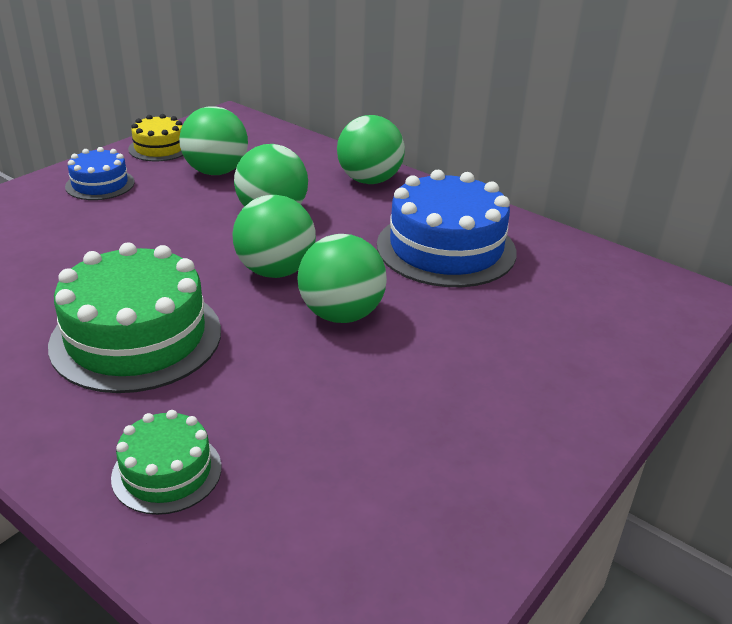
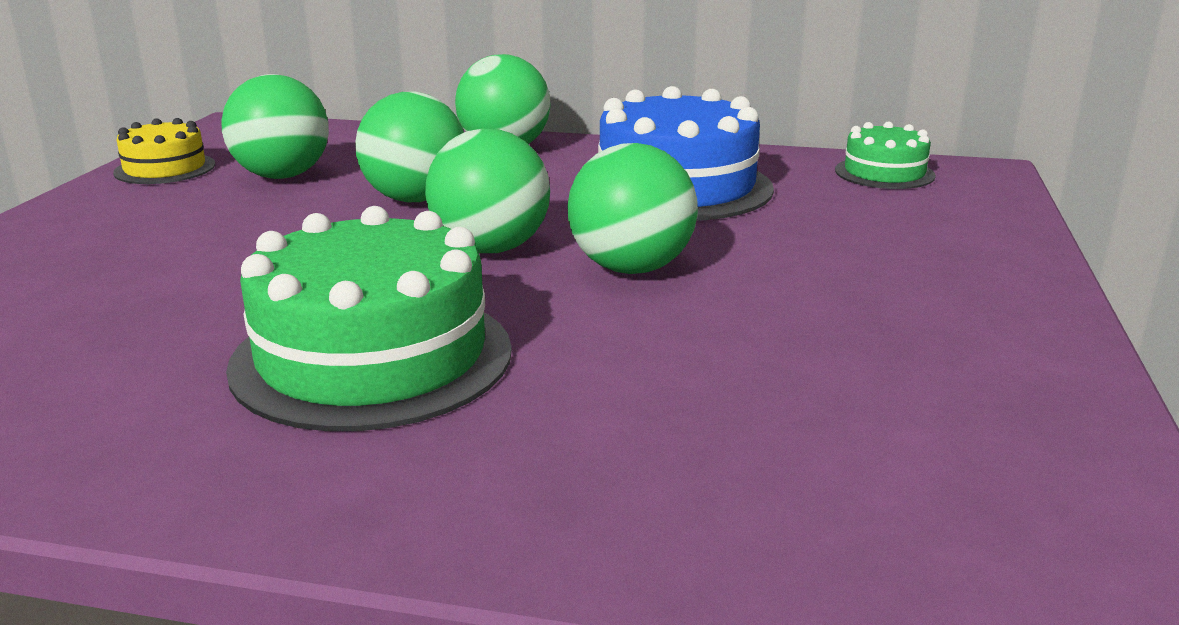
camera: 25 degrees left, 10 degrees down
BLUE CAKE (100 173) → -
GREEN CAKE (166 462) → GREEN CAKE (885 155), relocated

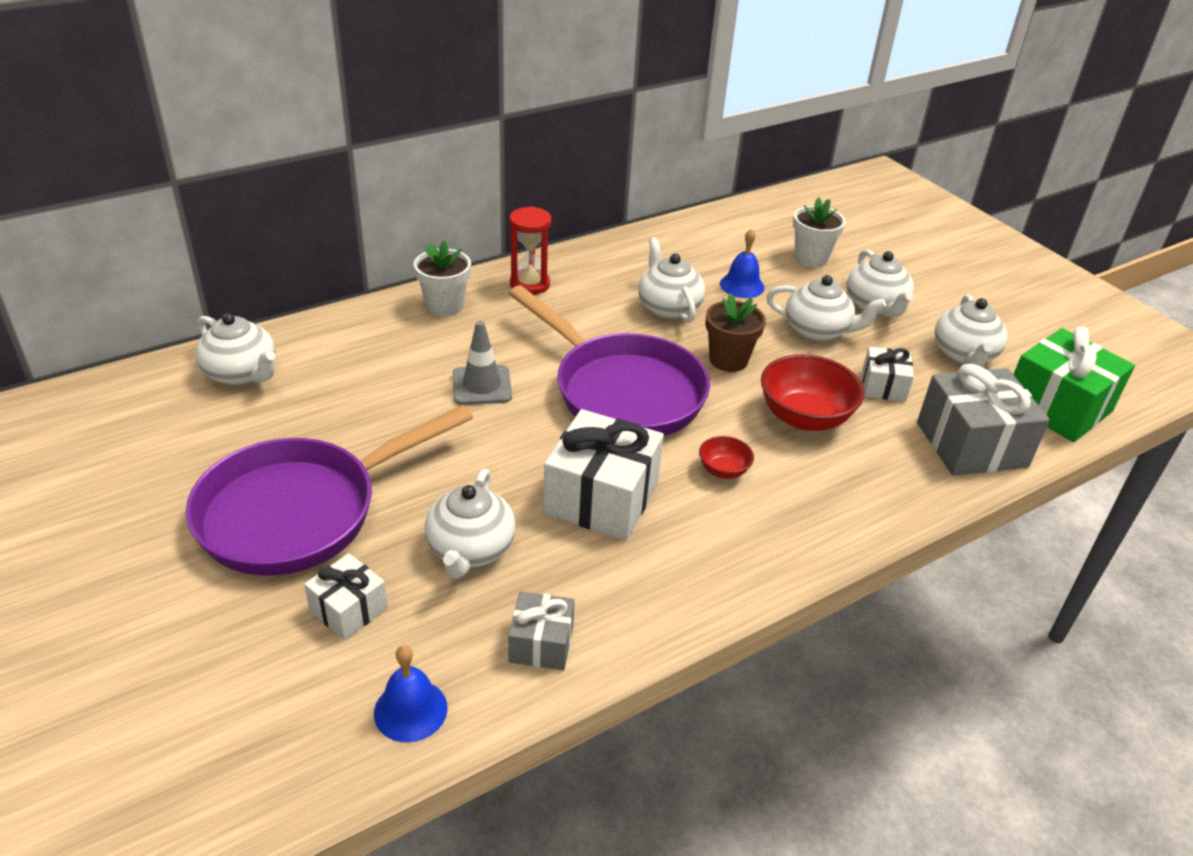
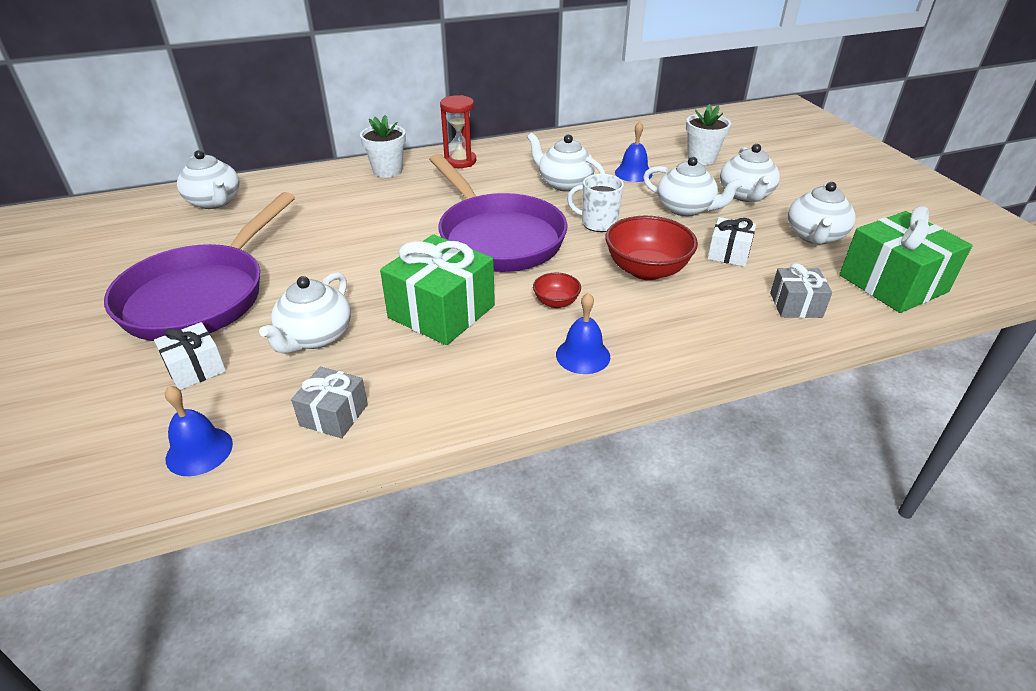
camera: 15 degrees right, 0 degrees up
GREY TRAFFIC CONE (482 363) → -
- → BLUE BELL (583 333)
BROWN FLOWER POT (735 332) → WHITE MUG (595 203)
WHITE GIFT (603 475) → GREEN GIFT (437 289)
PURPLE PAN (329 490) → PURPLE PAN (199 266), 45 degrees counterclockwise
WHITE TEAPOT (671 280) → WHITE TEAPOT (566 162), 45 degrees counterclockwise
GREY GIFT (983 420) → GREY GIFT (801 290), x0.54

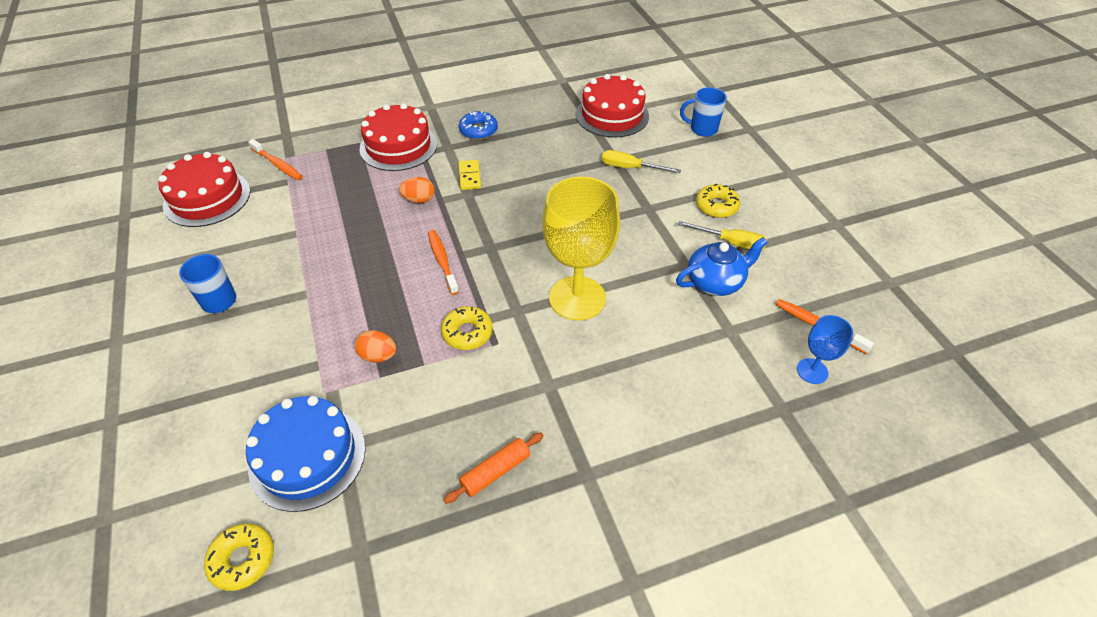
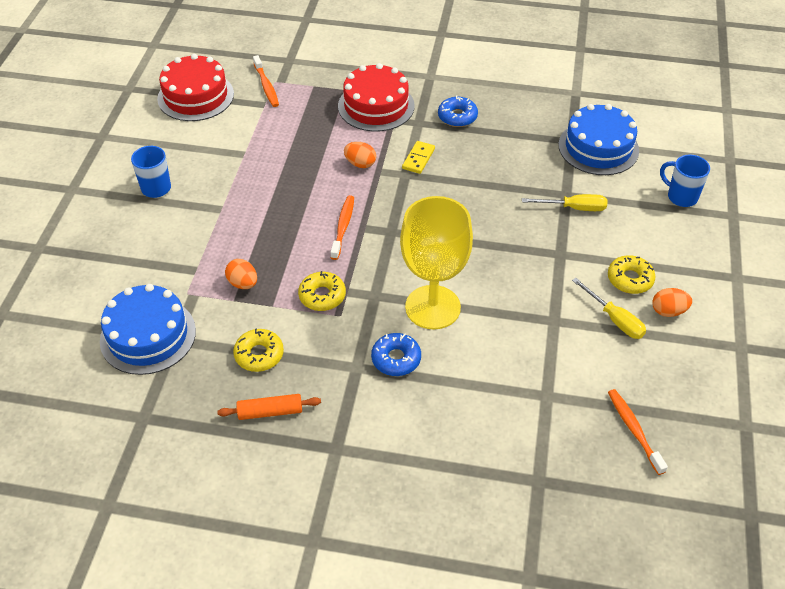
camera: 30 degrees right, 0 degrees up
BLUE TEAPOT (722 266) → -
BLUE GOBLET (825 349) → -
- → BLUE DONUT (396 354)
- → ORANGE EGG (672 302)
YELLOW DONUT (239 557) → YELLOW DONUT (258 350), relocated
RED CAKE (612 105) → BLUE CAKE (598 139)
YELLOW SCREWDRIVER (641 161) → YELLOW SCREWDRIVER (564 202), 135 degrees clockwise

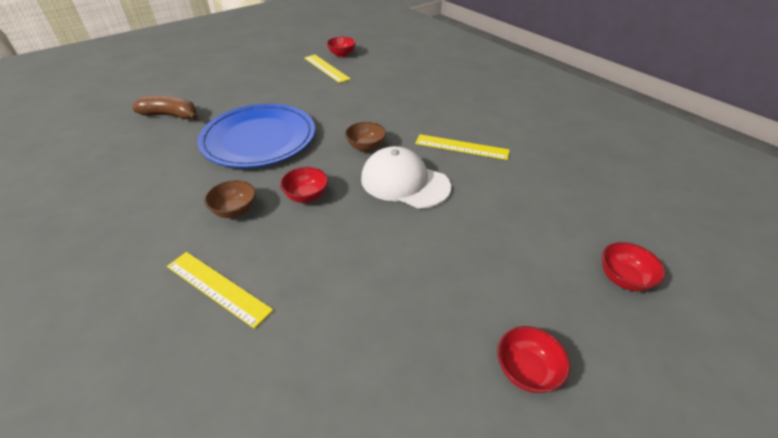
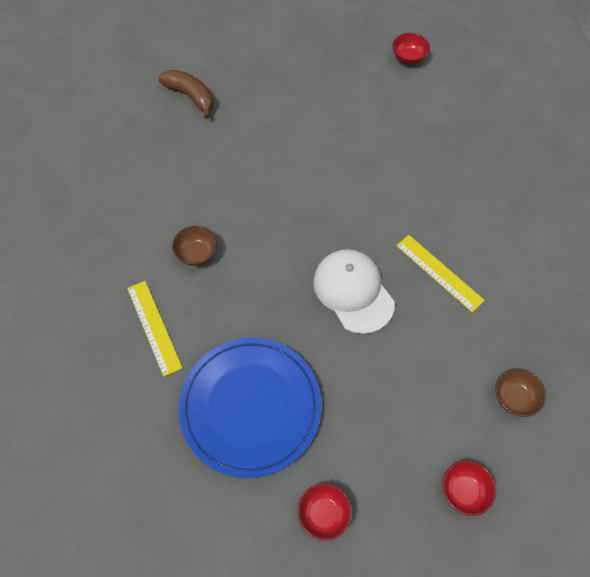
camera: 30 degrees right, 20 degrees up
RED BOWL (304 185) → -
YELLOW RULER (327 69) → -
BLUE PLATE (256 136) → BLUE PLATE (250 408), relocated
BROWN BOWL (365 137) → BROWN BOWL (520 392), relocated

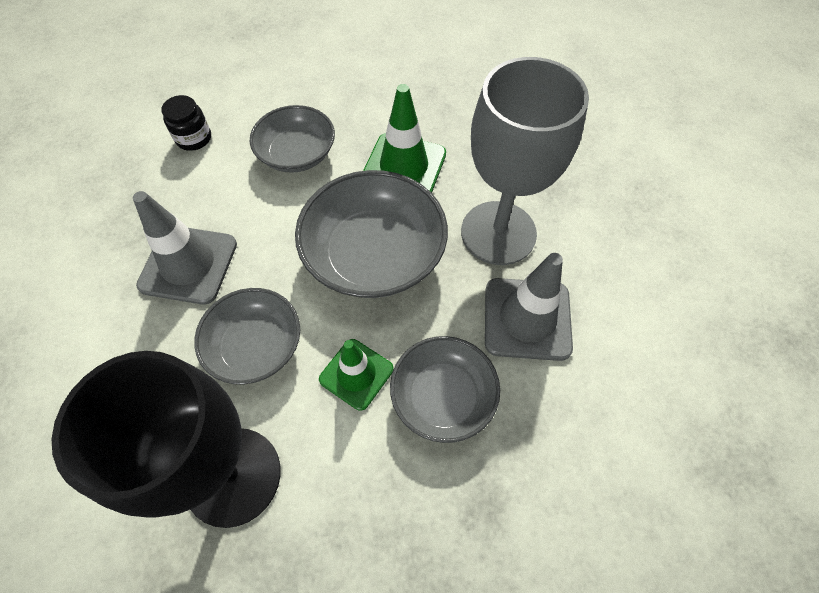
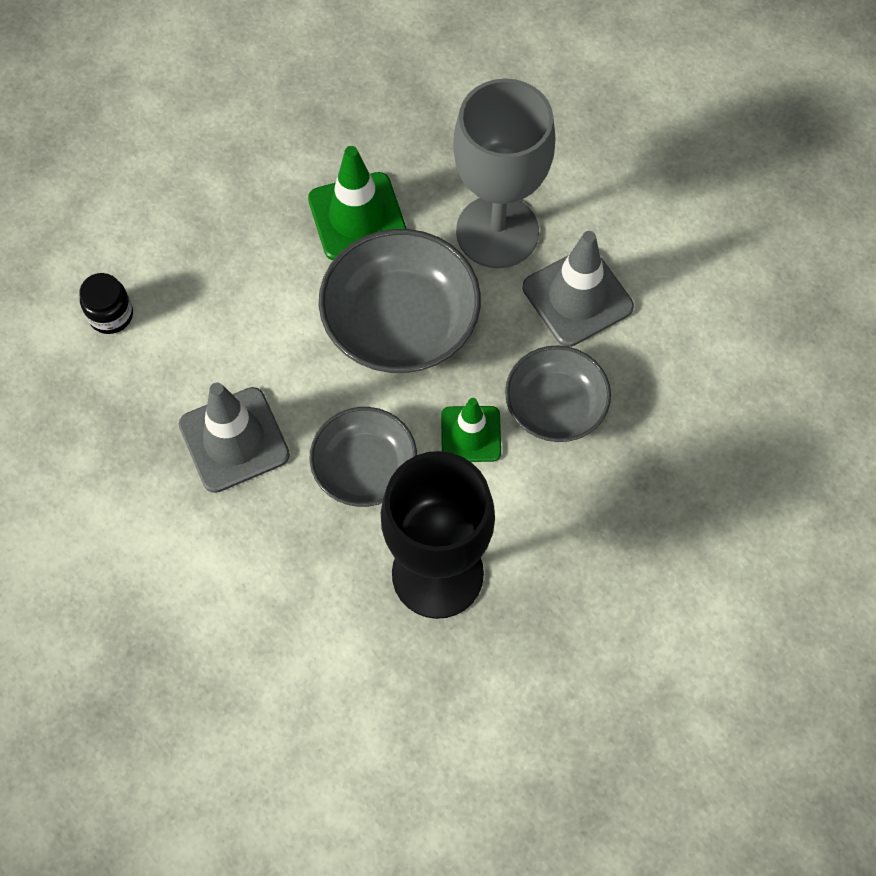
camera: 35 degrees left, 5 degrees up
GREY BOWL (292 139) → -

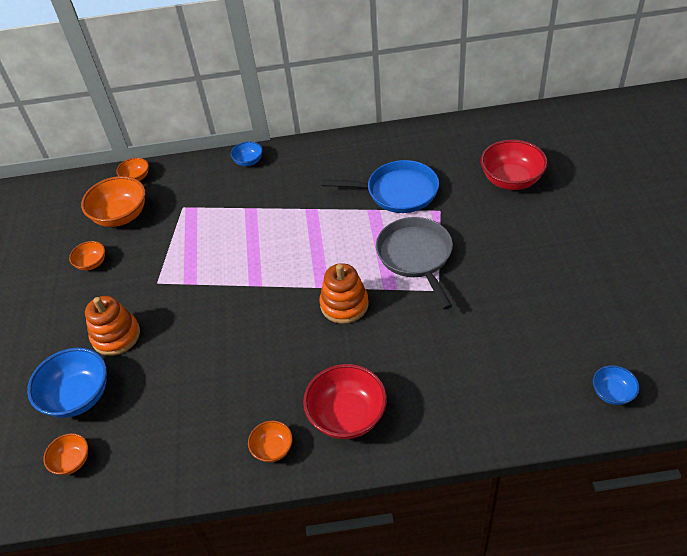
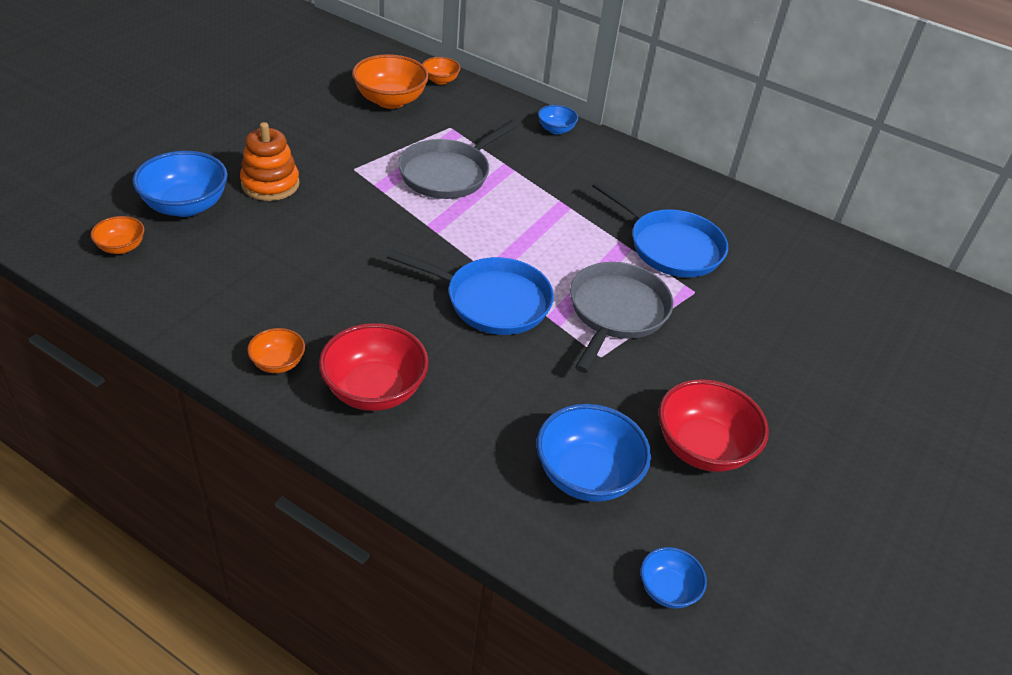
camera: 30 degrees right, 5 degrees down
ORANGE BOWL (87 256) → -
- → GREY PAN (458 159)
- → BLUE BOWL (593 453)
RED BOWL (514 165) → RED BOWL (713 425), relocated
ORANGE STACKING TOY (343 293) → BLUE PAN (470 292)

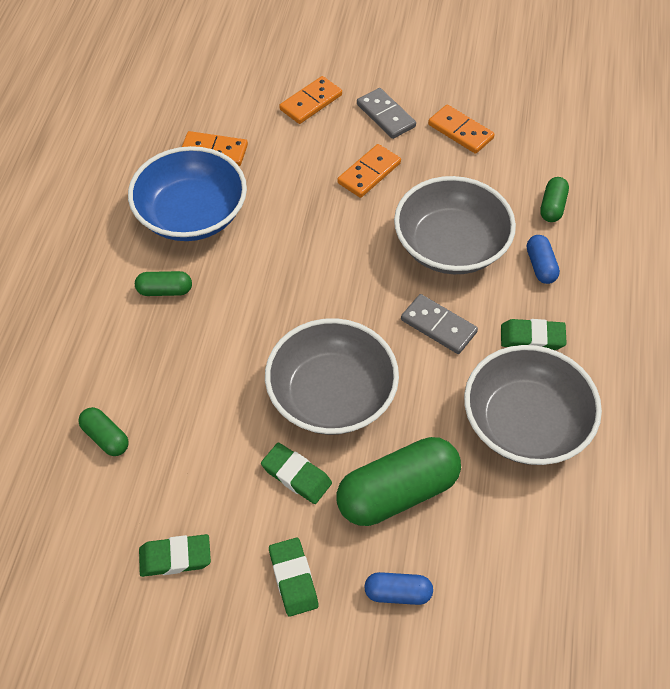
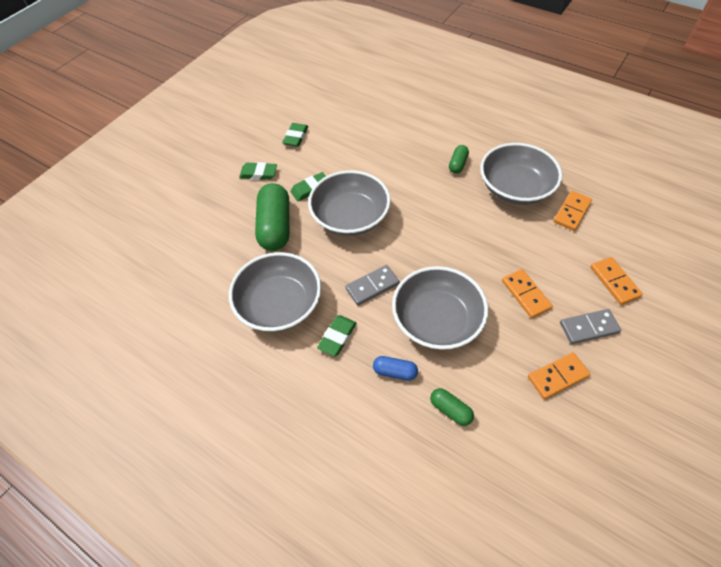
camera: 115 degrees right, 0 degrees up
GREEN CAPSULE (103 431) → -
BLUE CAPSULE (398 588) → -
BLUE BOWL (187 193) → GREY BOWL (521 174)

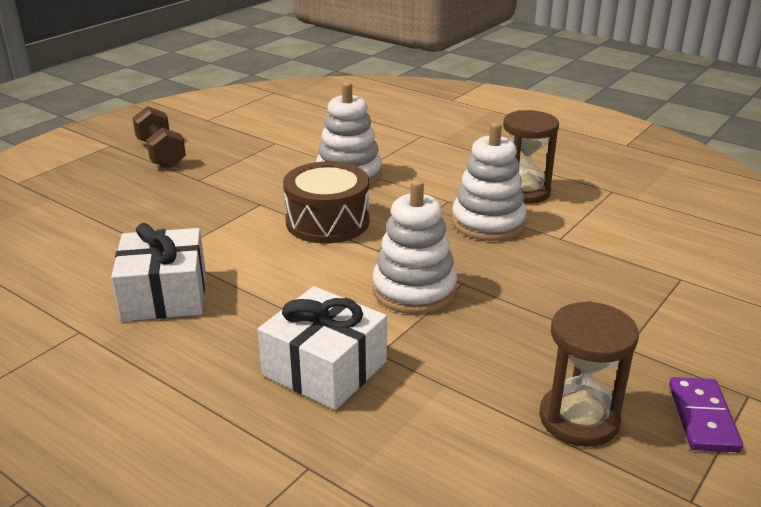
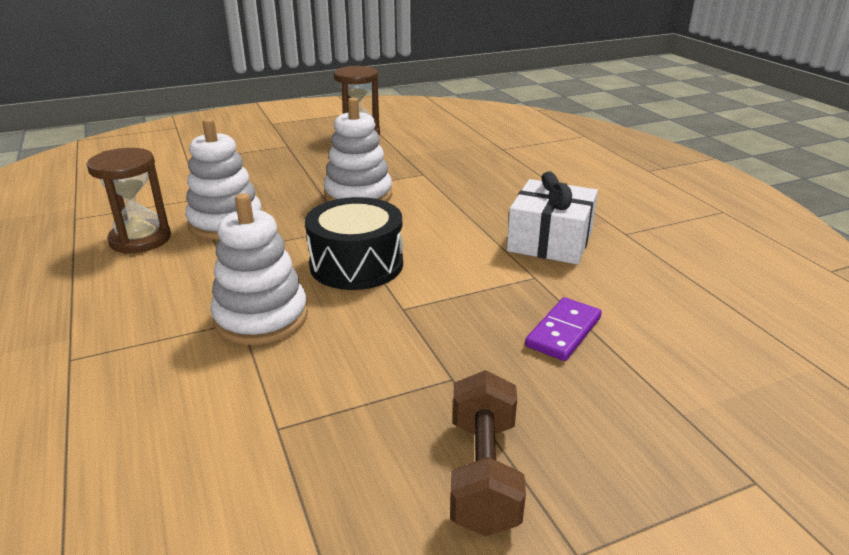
camera: 150 degrees left, 0 degrees up
WHITE GIFT (322 348) → -
PURPLE DOMINO (706 414) → PURPLE DOMINO (563 329), relocated
BROWN DRUM (326 202) → BLACK DRUM (354 243)

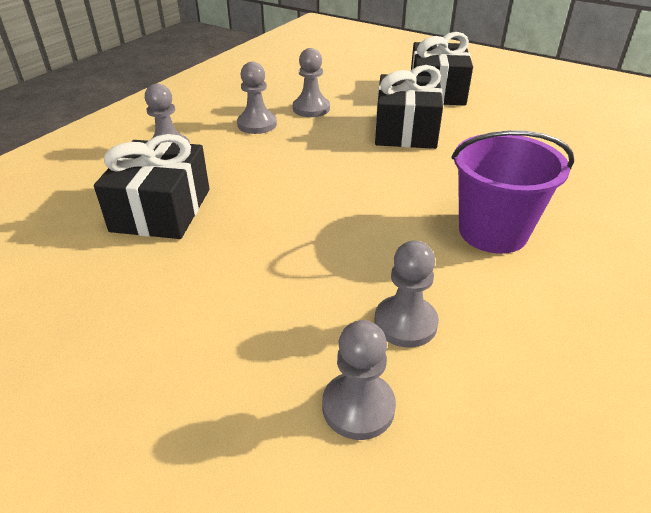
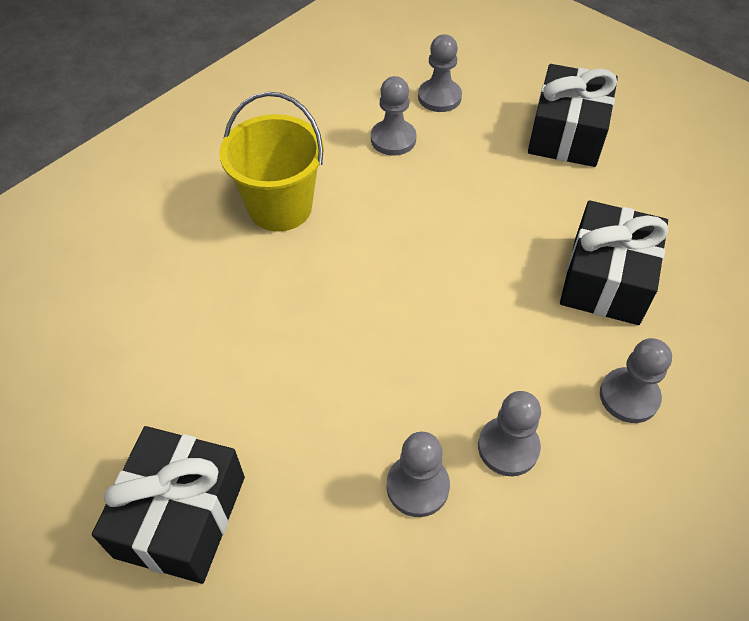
camera: 170 degrees left, 15 degrees up
BLACK GIFT (409 107) → BLACK GIFT (573 115), relocated
PURPLE BUCKET (513 192) → YELLOW BUCKET (272 161)

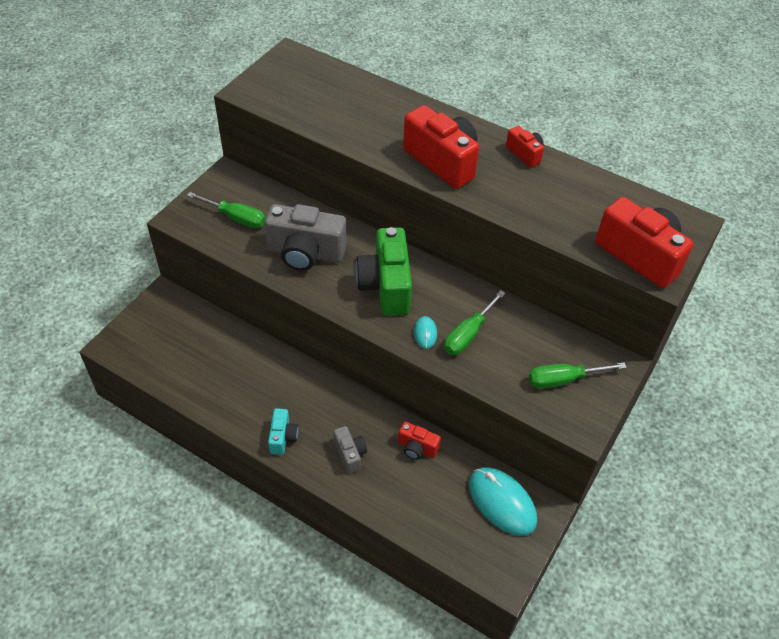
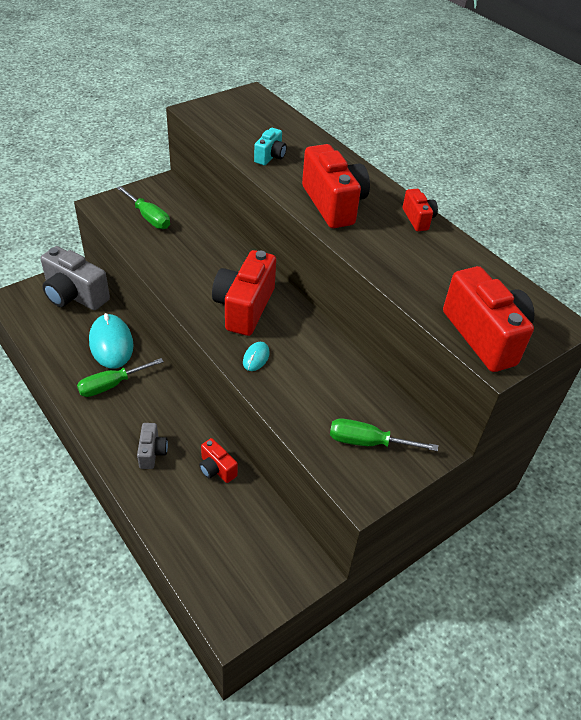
camera: 20 degrees right, 5 degrees down
GREY CAMERA (306 237) → GREY CAMERA (75 278), relocated
TURQUOISE CAMERA (283 431) → TURQUOISE CAMERA (270 146), relocated
GREEN SCREWDRIVER (475 322) → GREEN SCREWDRIVER (120 377), relocated
TURQUOISE MOUSE (503 501) → TURQUOISE MOUSE (111 341), relocated
GREEN CAMERA (383 271) → RED CAMERA (244 293)

